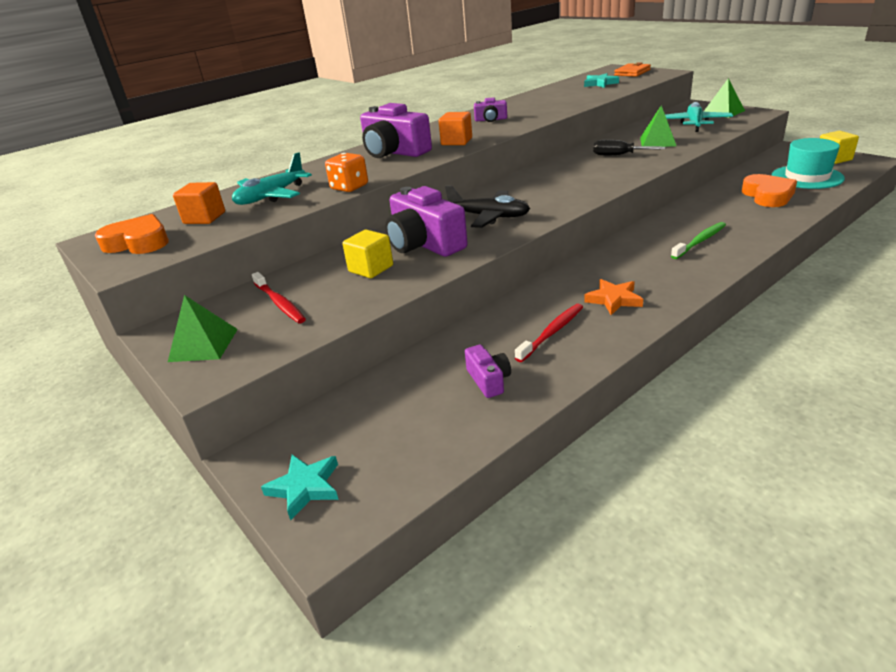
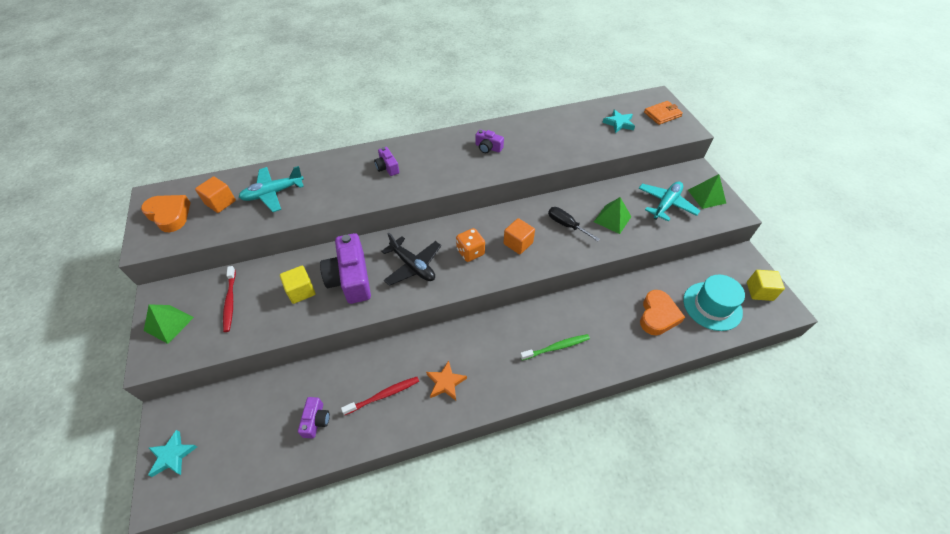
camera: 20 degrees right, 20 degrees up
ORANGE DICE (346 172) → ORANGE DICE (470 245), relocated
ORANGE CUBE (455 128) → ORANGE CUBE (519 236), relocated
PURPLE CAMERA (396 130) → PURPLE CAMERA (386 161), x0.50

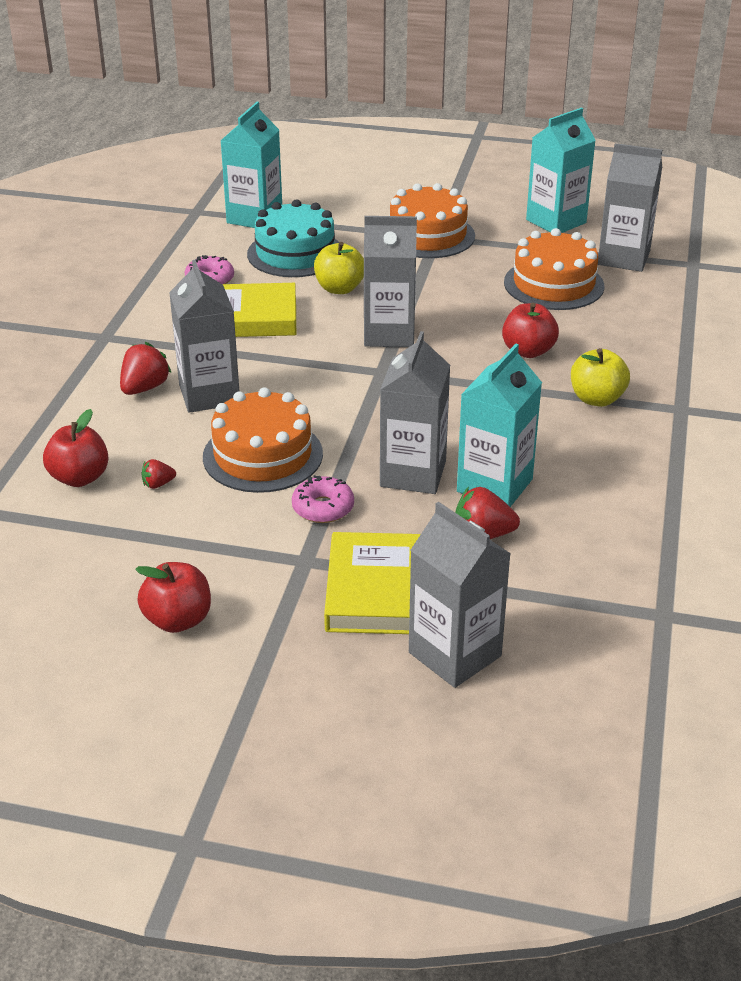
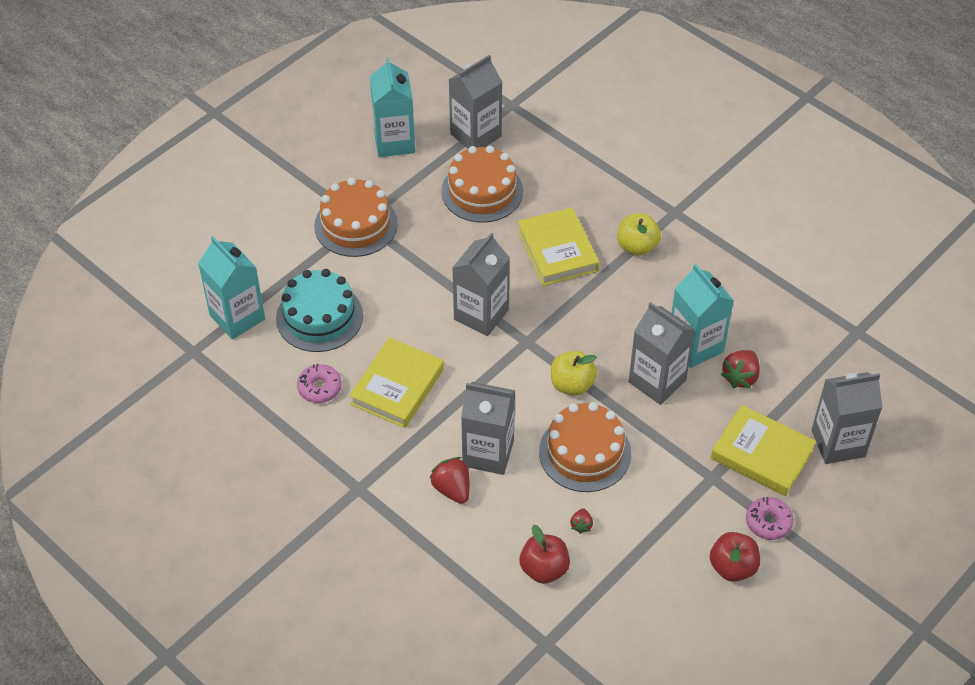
camera: 60 degrees left, 15 degrees up
PINK DONUT (323 499) → PINK DONUT (770 518), relocated
YELLOW APPLE (339 268) → YELLOW APPLE (574 373), relocated
RED APPLE (530 330) → YELLOW BOOK (558 246)

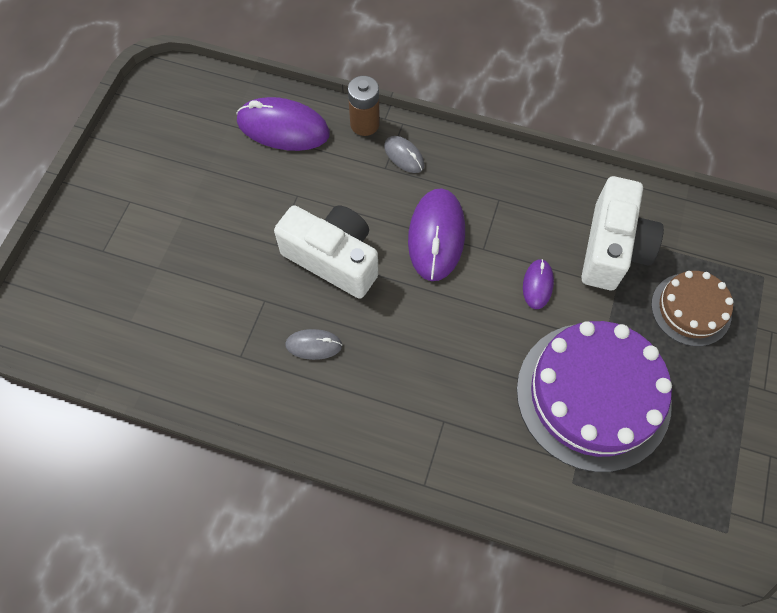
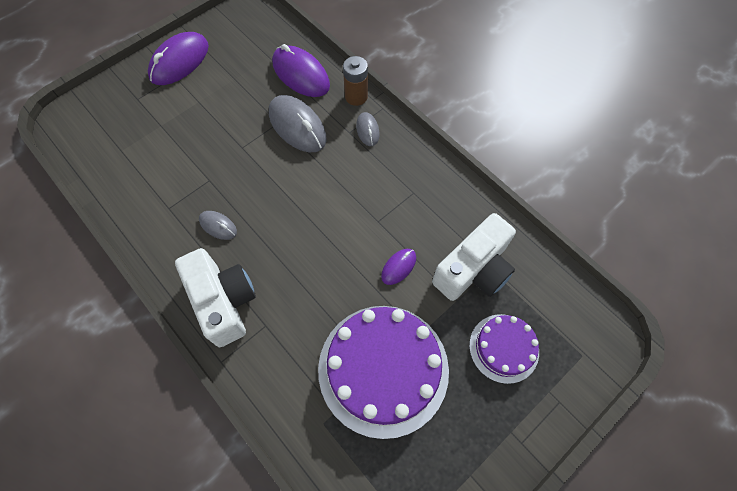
camera: 30 degrees right, 0 degrees up
- → GREY MOUSE (298 123)
WHITE CAMERA (326 252) → WHITE CAMERA (215 297), relocated
PURPLE MOUSE (436 234) → PURPLE MOUSE (178 58), relocated
BROWN CAKE (692 308) → PURPLE CAKE (504 349)

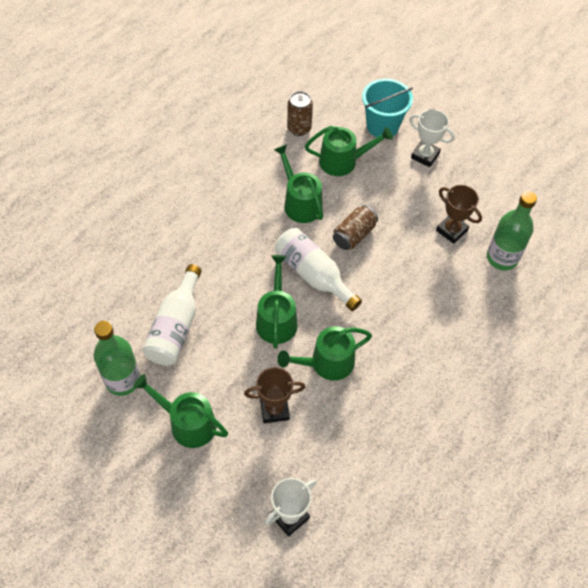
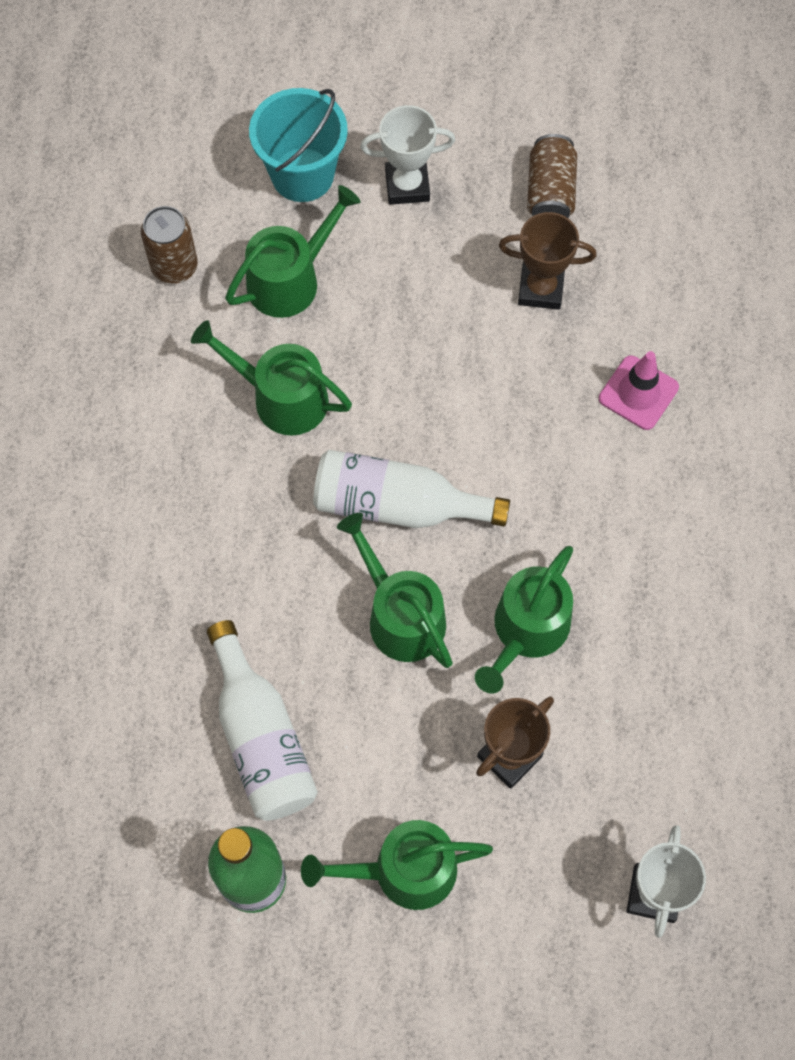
camera: 35 degrees left, 10 degrees up
GREEN BOTTLE (512 231) → -
- → PINK TRAFFIC CONE (639 390)
BROWN CAN (355 227) → BROWN CAN (552 176), relocated

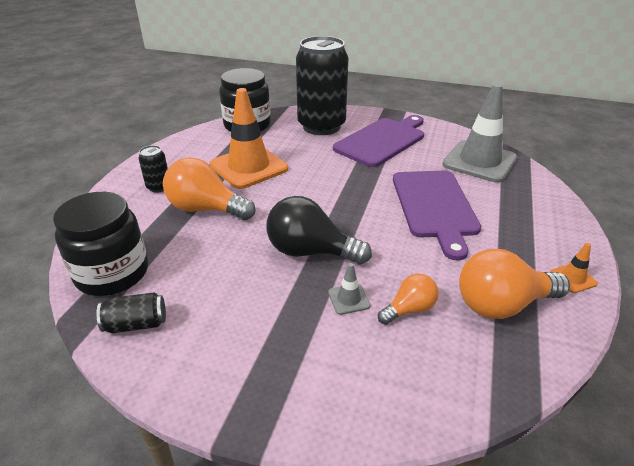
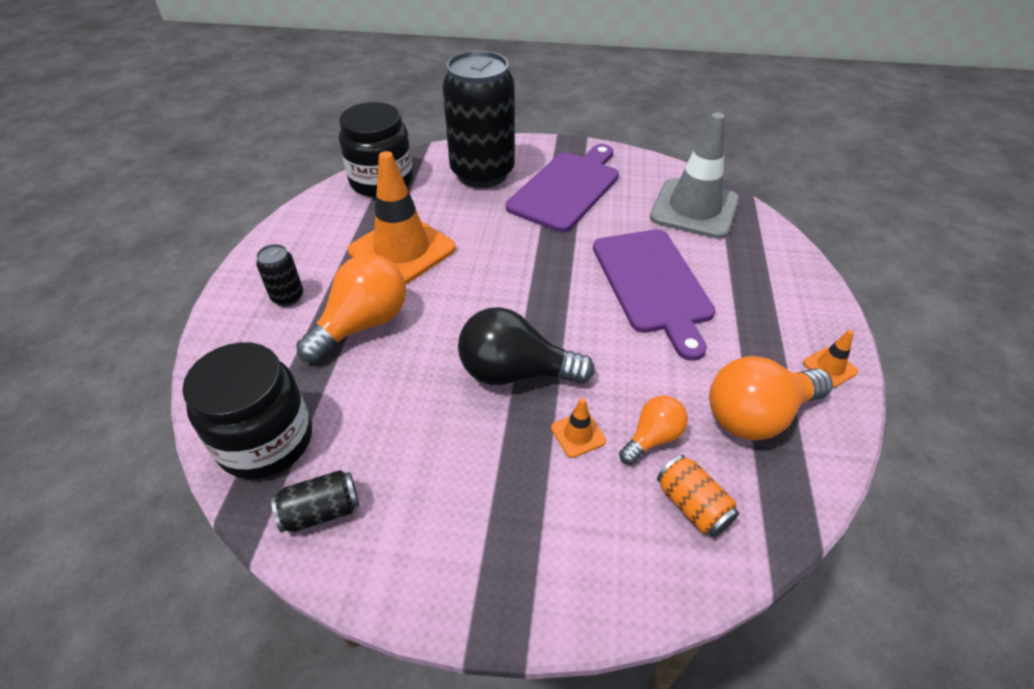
camera: 10 degrees left, 10 degrees up
- → ORANGE CAN (698 496)
GREY TRAFFIC CONE (349 289) → ORANGE TRAFFIC CONE (578 428)
ORANGE LIGHT BULB (209 188) → ORANGE LIGHT BULB (351 308), 120 degrees clockwise

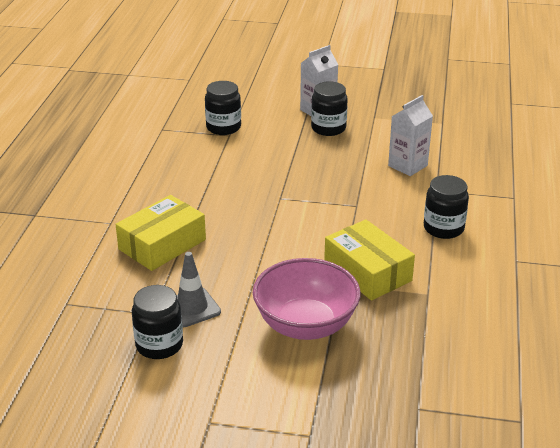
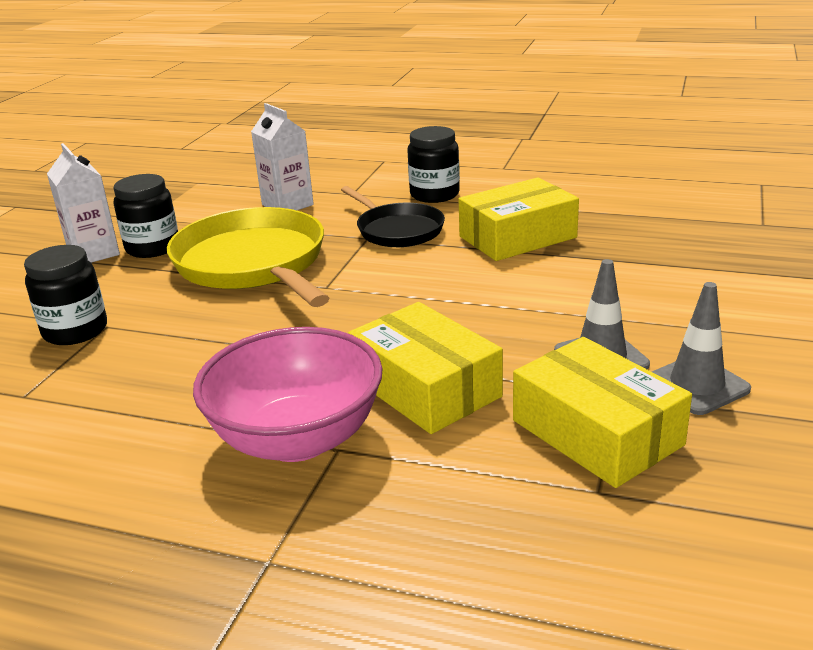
camera: 80 degrees left, 5 degrees down
- → YELLOW PAN (248 257)
- → BLACK PAN (393 216)
- → YELLOW BOX (602 412)
PINK BOWL (306 299) → PINK BOWL (288 394), relocated
BLACK JAR (157 322) → GREY TRAFFIC CONE (701 348)

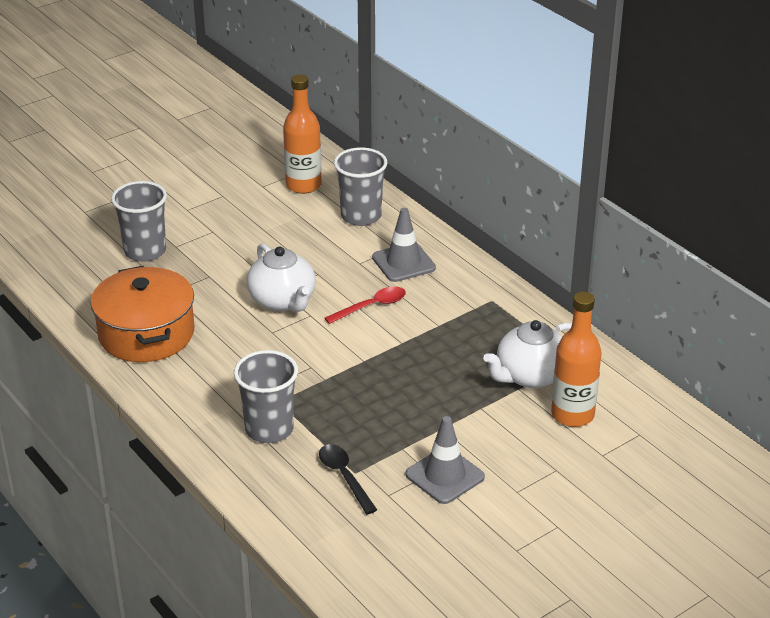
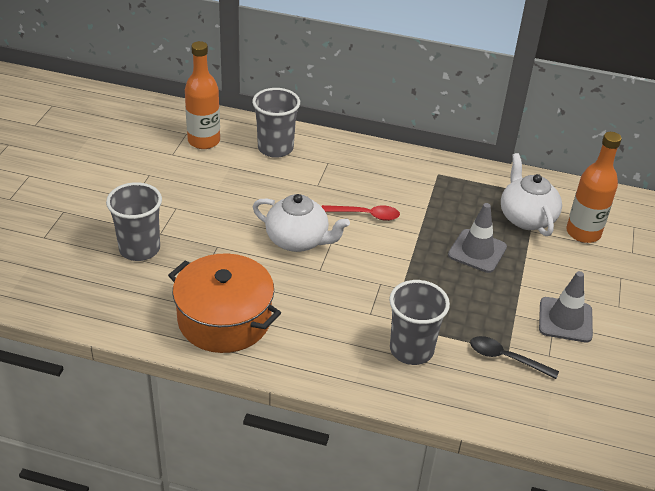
camera: 40 degrees left, 5 degrees up
GREY TRAFFIC CONE (404 245) → GREY TRAFFIC CONE (477 238), relocated
RED SPOON (365 305) → RED SPOON (361 213), 75 degrees clockwise
WHITE TEAPOT (527 354) → WHITE TEAPOT (531 194), 150 degrees clockwise

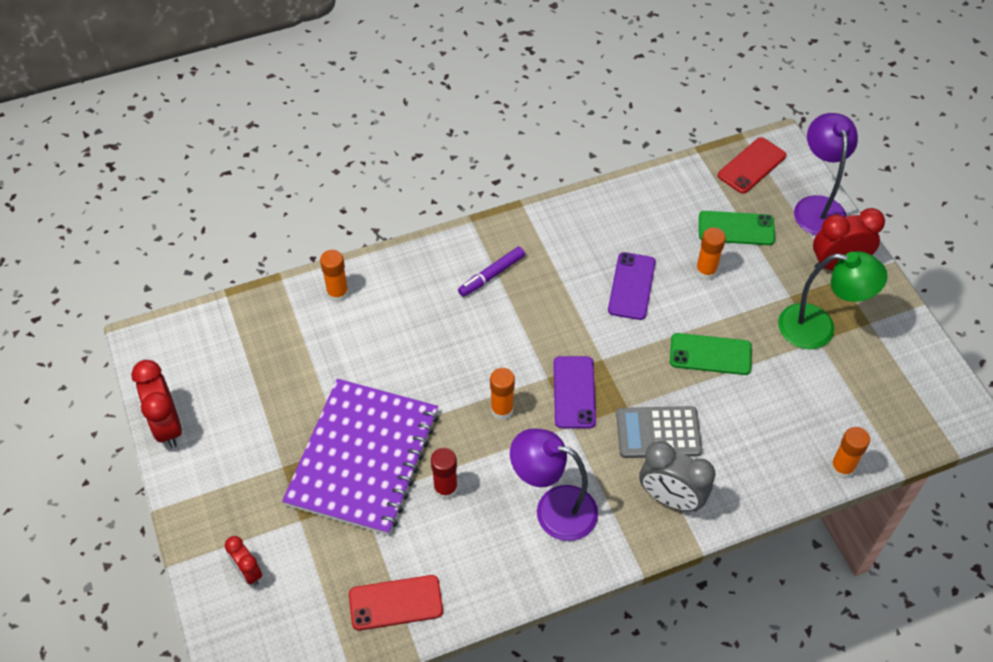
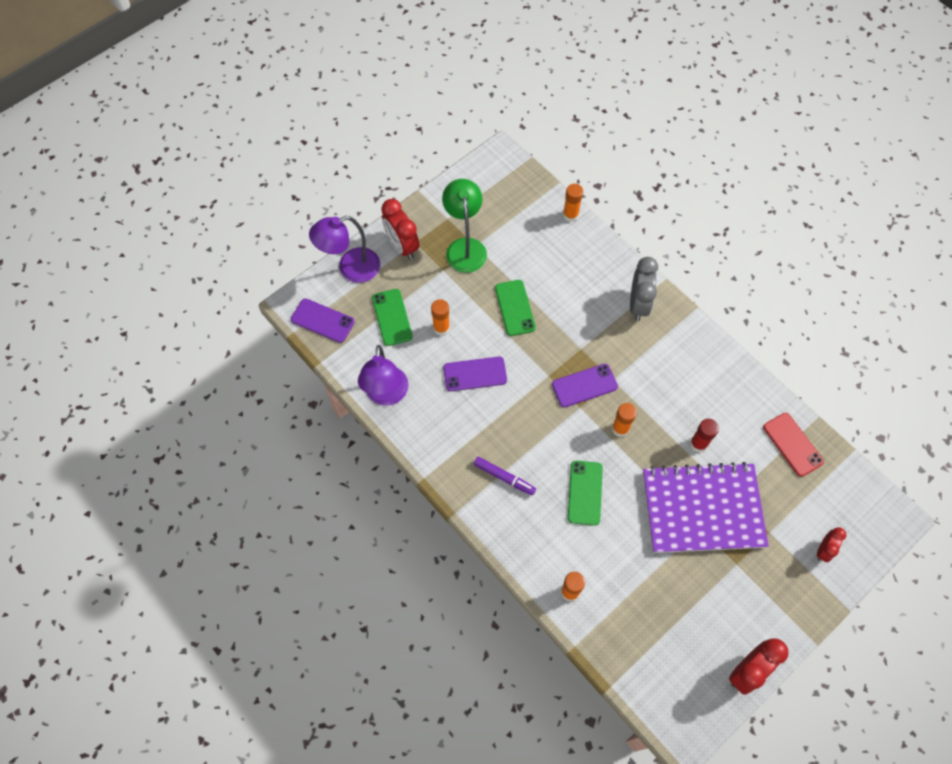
camera: 110 degrees left, 10 degrees up
GREY CALCULATOR (659 432) → -
- → GREEN PHONE (585 493)
PURPLE LAMP (554 485) → PURPLE LAMP (383 375), relocated
RED PHONE (752 165) → PURPLE PHONE (323 320)

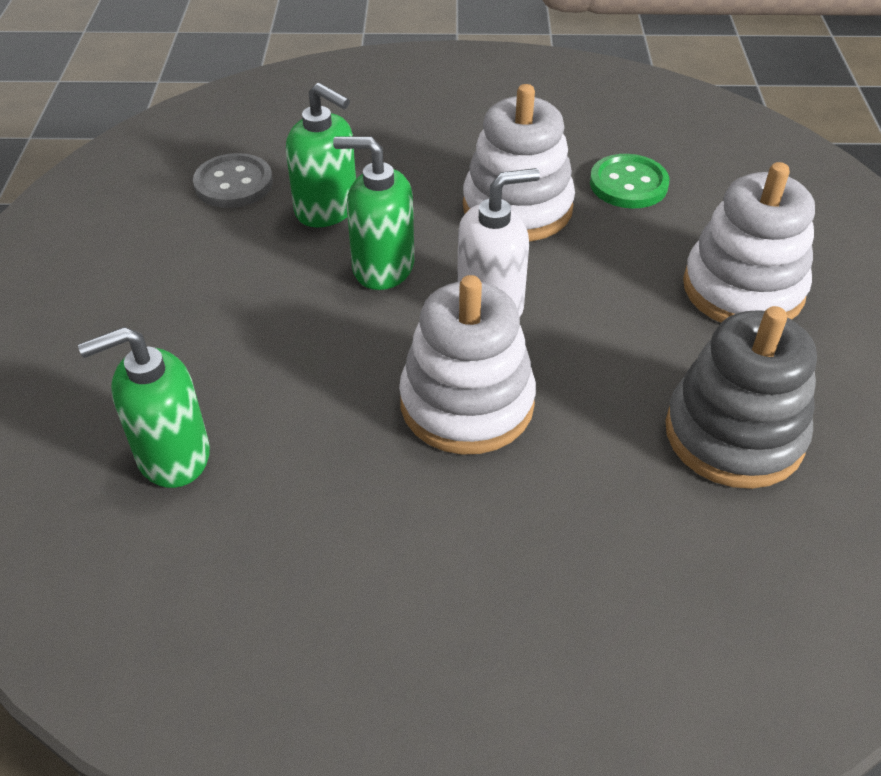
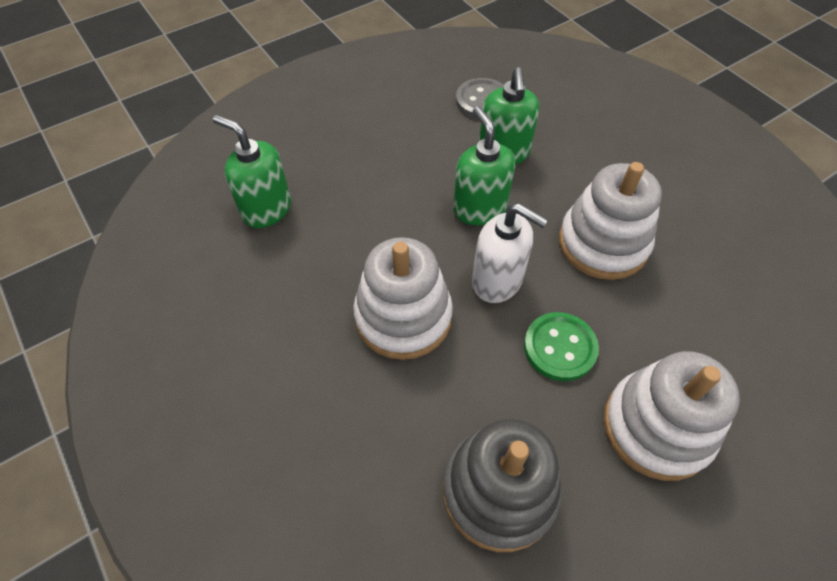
camera: 55 degrees right, 10 degrees up
GREEN BUTTON (629 181) → GREEN BUTTON (561 346), relocated

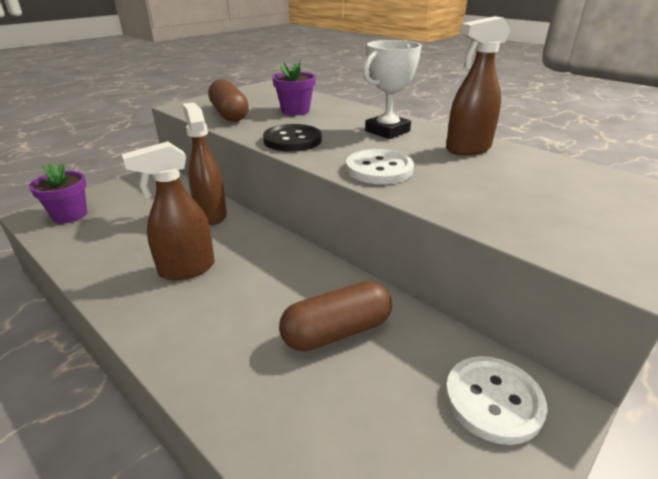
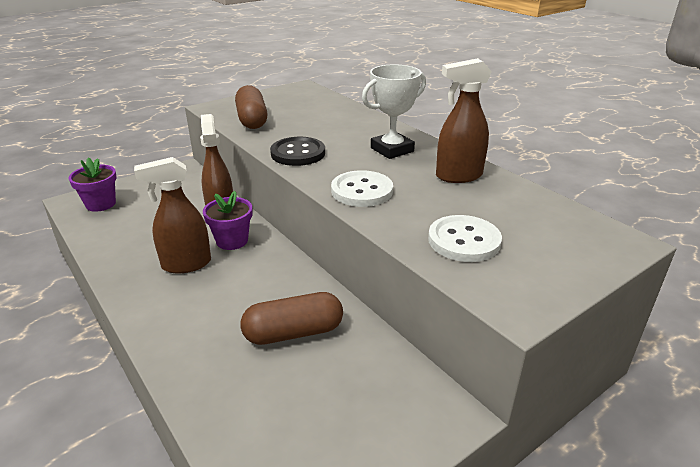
camera: 10 degrees right, 0 degrees up
PURPLE FLOWER POT (294 87) → PURPLE FLOWER POT (227 220), relocated
WHITE BUTTON (496 400) → WHITE BUTTON (465 238), relocated

